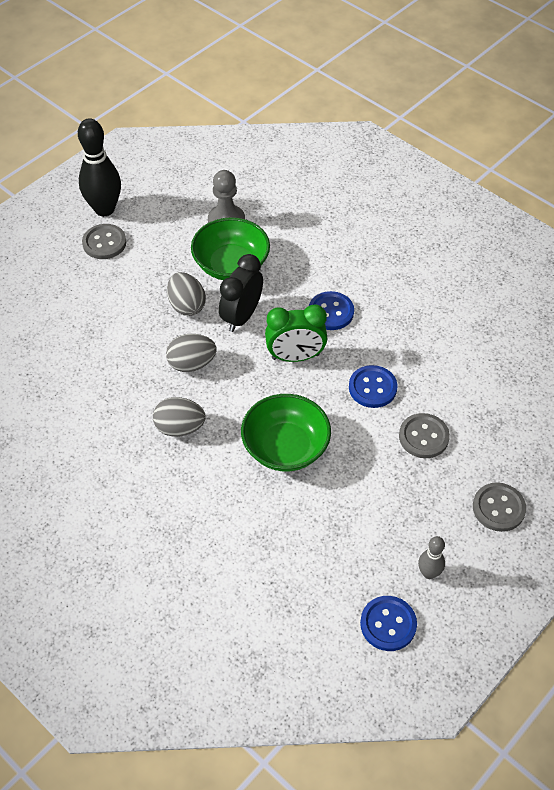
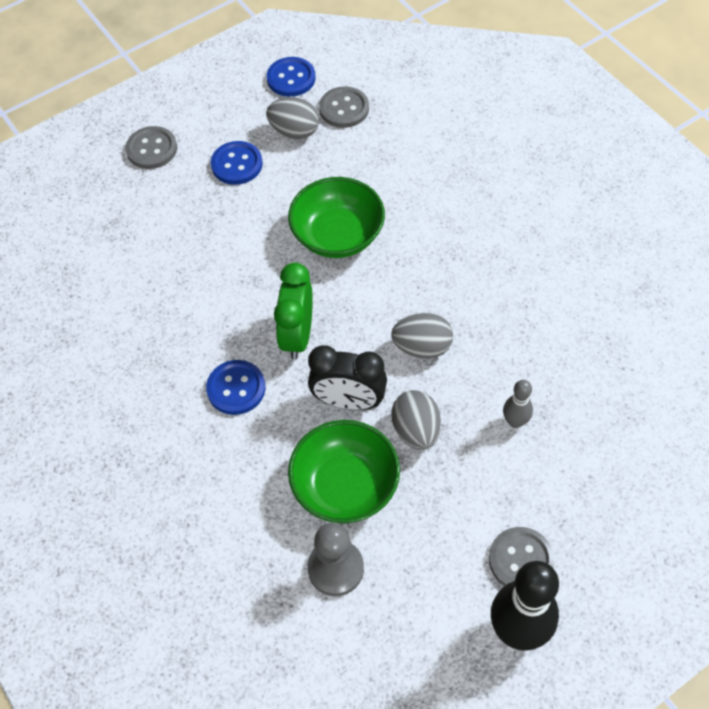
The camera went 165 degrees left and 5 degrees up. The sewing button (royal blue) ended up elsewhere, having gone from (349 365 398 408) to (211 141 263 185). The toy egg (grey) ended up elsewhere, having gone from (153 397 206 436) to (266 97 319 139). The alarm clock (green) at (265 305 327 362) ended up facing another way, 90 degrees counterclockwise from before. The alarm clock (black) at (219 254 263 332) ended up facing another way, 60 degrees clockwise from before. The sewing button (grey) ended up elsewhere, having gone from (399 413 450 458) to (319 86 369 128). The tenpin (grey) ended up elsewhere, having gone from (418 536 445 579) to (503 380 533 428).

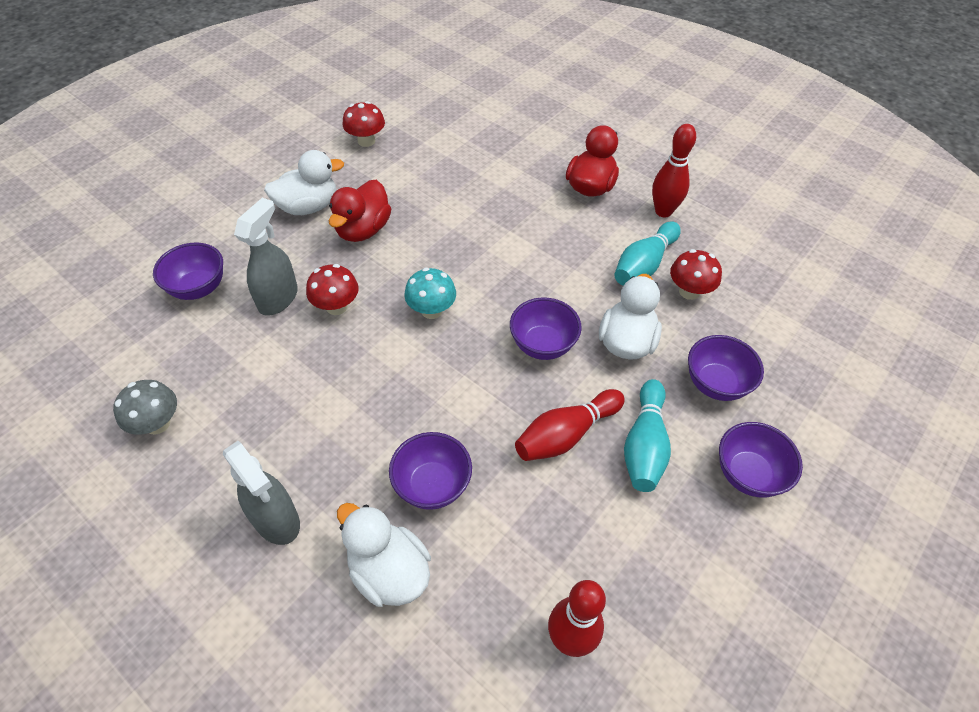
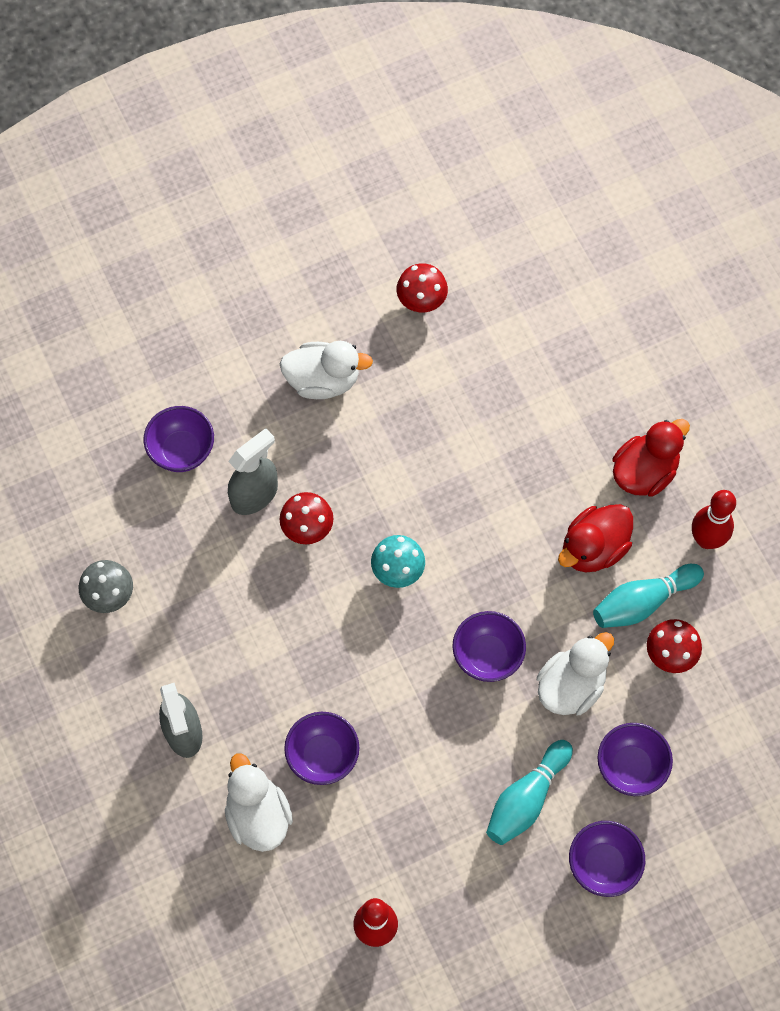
The camera went 25 degrees right and 15 degrees up. The duck (red) ended up elsewhere, having gone from (329 180 391 242) to (558 504 633 572). The second view lost the tenpin (red) at (515 389 625 461).

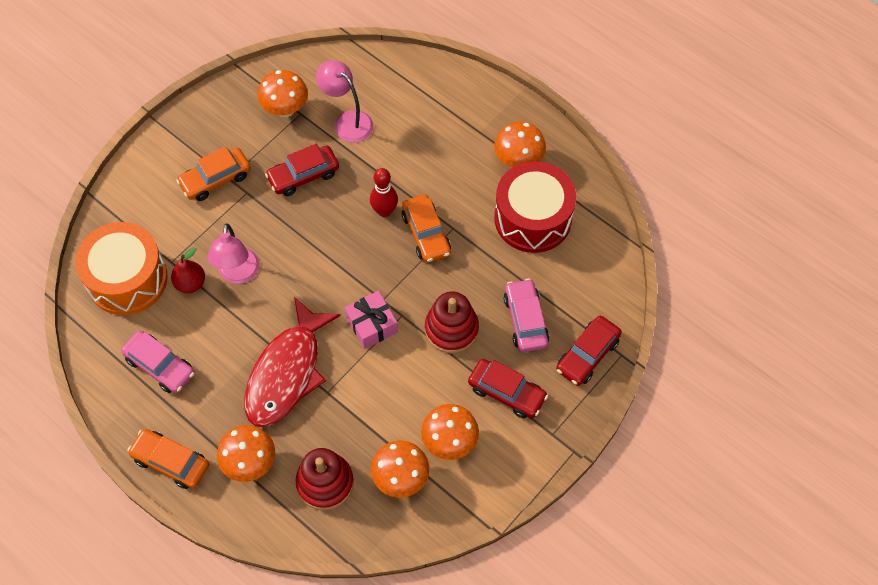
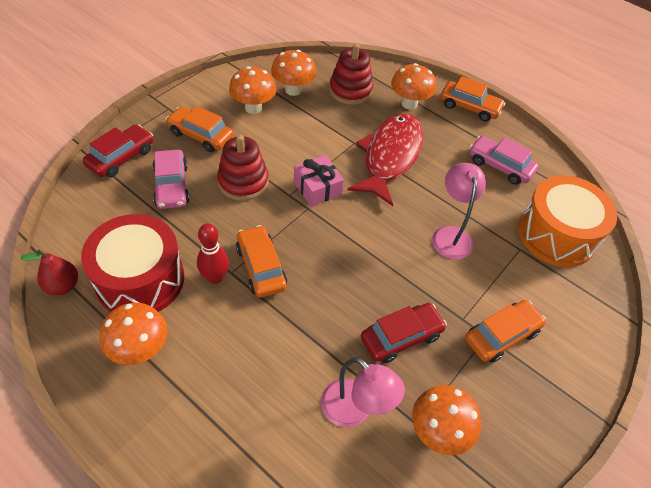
The camera went 175 degrees right and 10 degrees down. The toy pear (red) ended up elsewhere, having gone from (171 247 205 293) to (20 250 78 295). What was the automobile (red) at (468 359 548 419) turned into the automobile (orange-coloured) at (166 106 233 152). The tenpin (red) ended up elsewhere, having gone from (370 168 398 217) to (197 223 229 284).

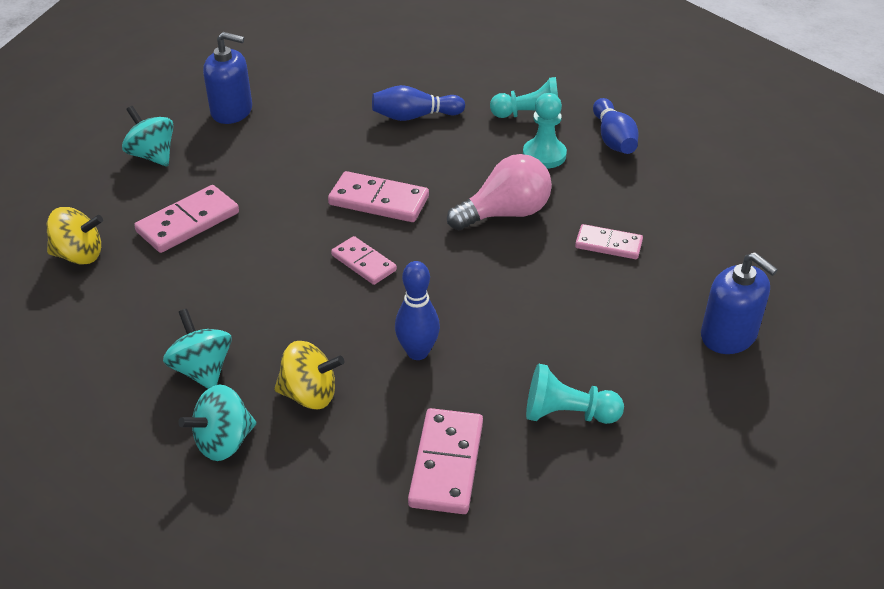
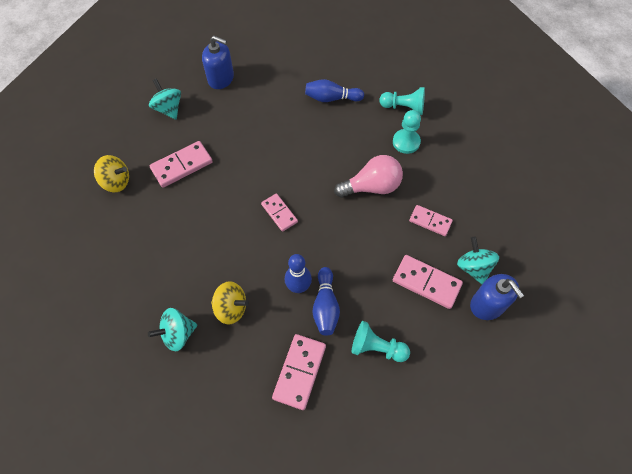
The camera went 10 degrees right and 20 degrees up. The tenpin (royal blue) ended up elsewhere, having gone from (593 98 638 154) to (313 267 340 335). The domino tile (pink) ended up elsewhere, having gone from (328 171 429 222) to (393 255 463 309). The toy top (aqua) ended up elsewhere, having gone from (163 309 232 389) to (457 237 499 284).

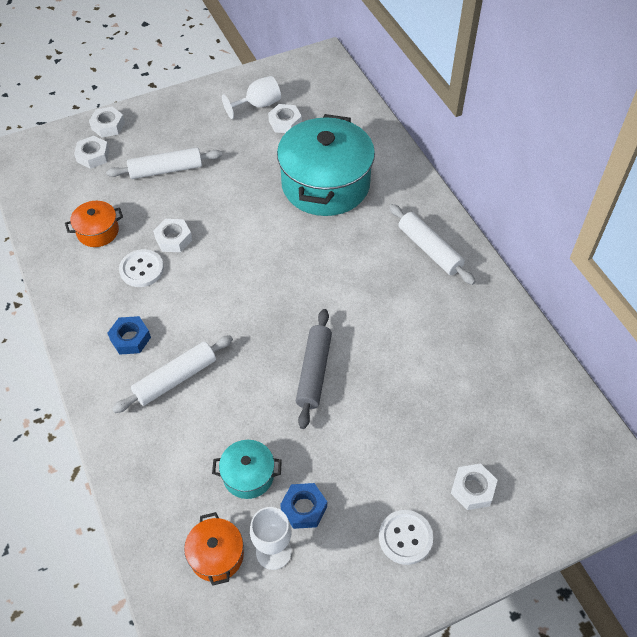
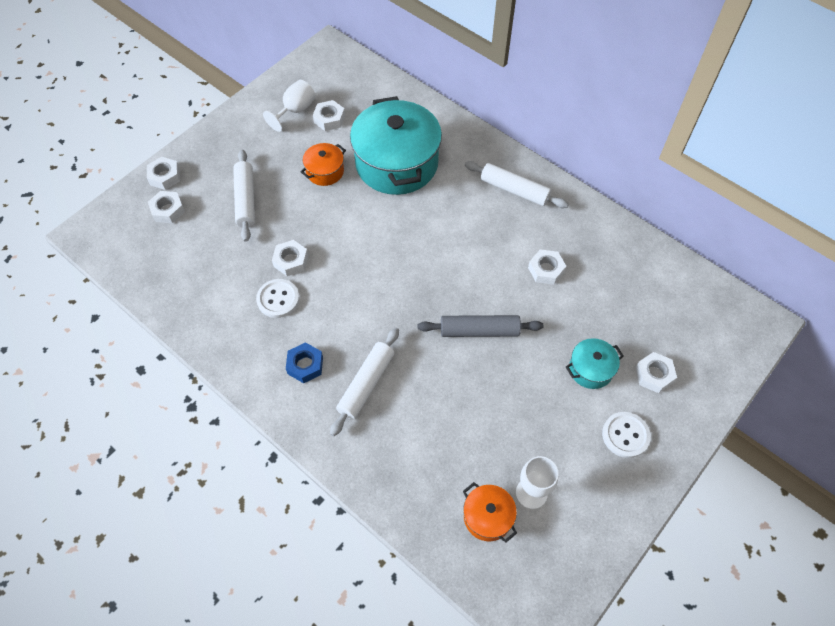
The camera went 25 degrees left and 5 degrees up. The dough roller (snow-white) at (106 148 222 179) ended up facing another way, 60 degrees counterclockwise from before. The pot (orange-coloured) ended up elsewhere, having gone from (65 201 123 247) to (301 143 346 186). The dough roller (grey) at (296 309 332 429) ended up facing another way, 75 degrees counterclockwise from before. The second view gained the hex nut (snow-white) at (528 249 566 285). The pot (aqua) ended up elsewhere, having gone from (212 440 282 499) to (566 338 624 389). The second view lost the hex nut (royal blue) at (280 483 327 529).

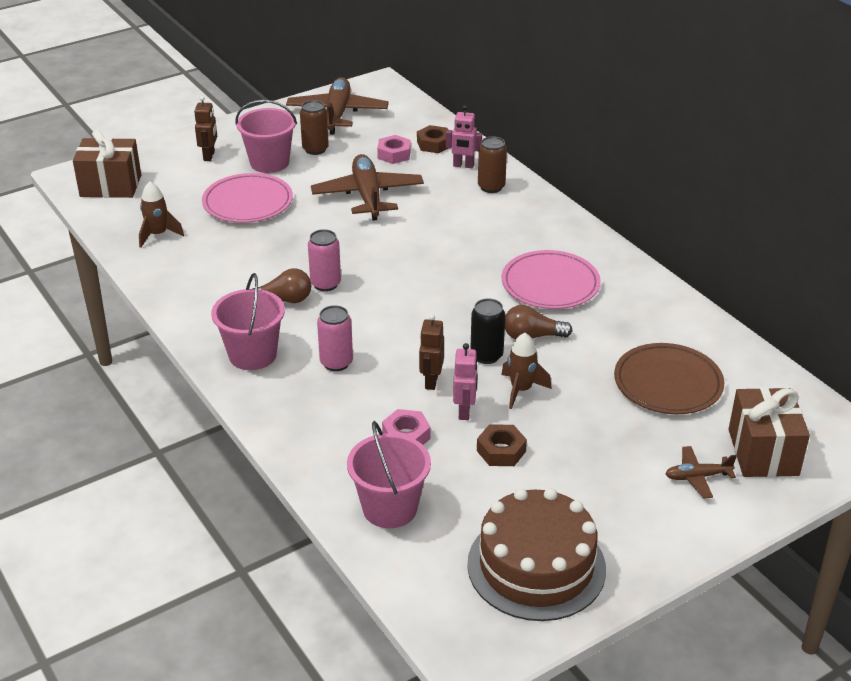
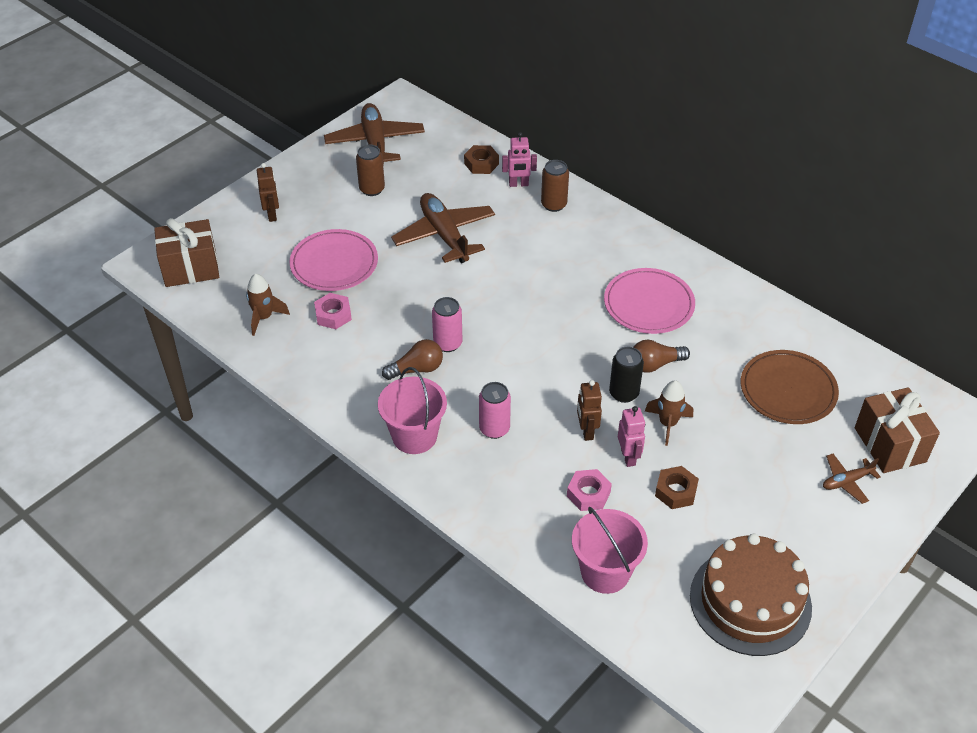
The camera went 15 degrees left and 10 degrees up. The hex nut (pink) ended up elsewhere, having gone from (377 135 411 164) to (314 293 352 329). The second view lost the sand bucket (pink) at (236 100 297 173).

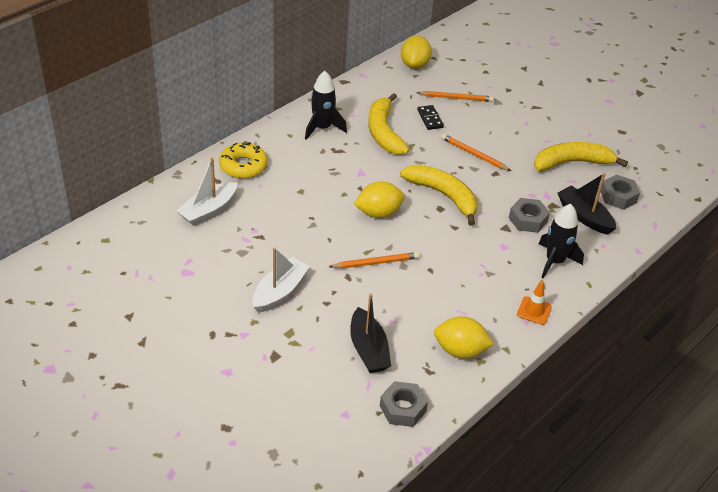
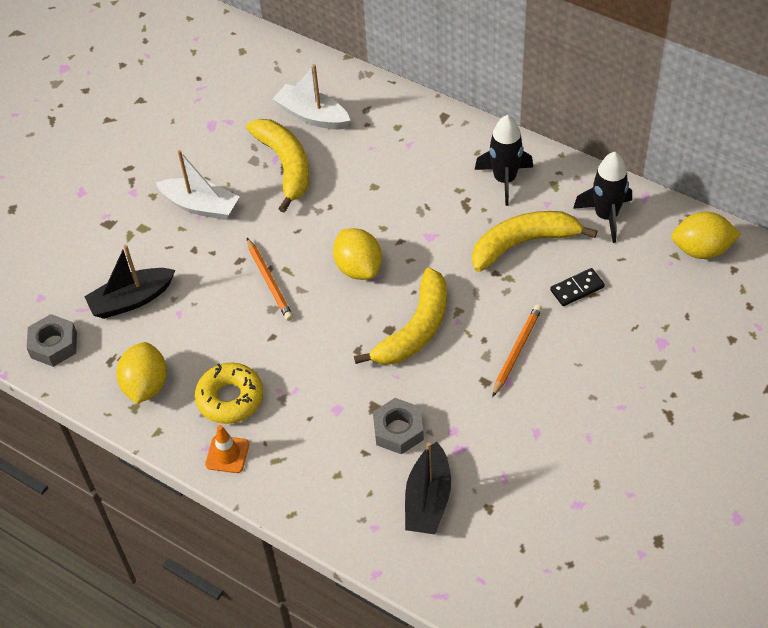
The camera went 85 degrees right and 10 degrees up. The glazed donut (yellow) ended up elsewhere, having gone from (219 142 267 179) to (195 363 263 424). The banana fruit (yellow) ended up elsewhere, having gone from (534 142 628 171) to (246 119 309 213). The toy boat (black) at (558 173 616 235) ended up facing another way, 150 degrees clockwise from before. The rocket (black) ended up elsewhere, having gone from (539 204 584 279) to (573 152 632 243). The second view lost the lead pencil (orange-coloured) at (417 91 494 102). The second view lost the hex nut (grey) at (601 175 640 210).

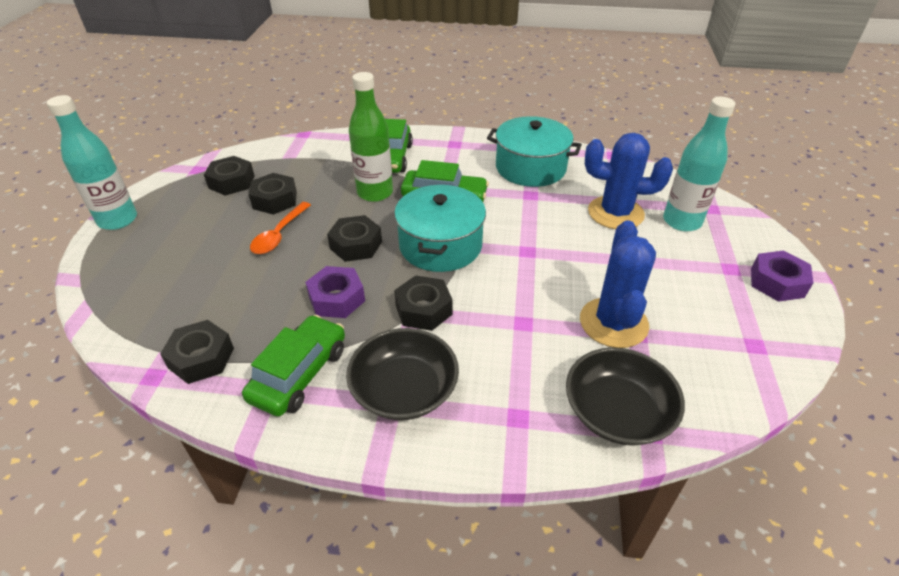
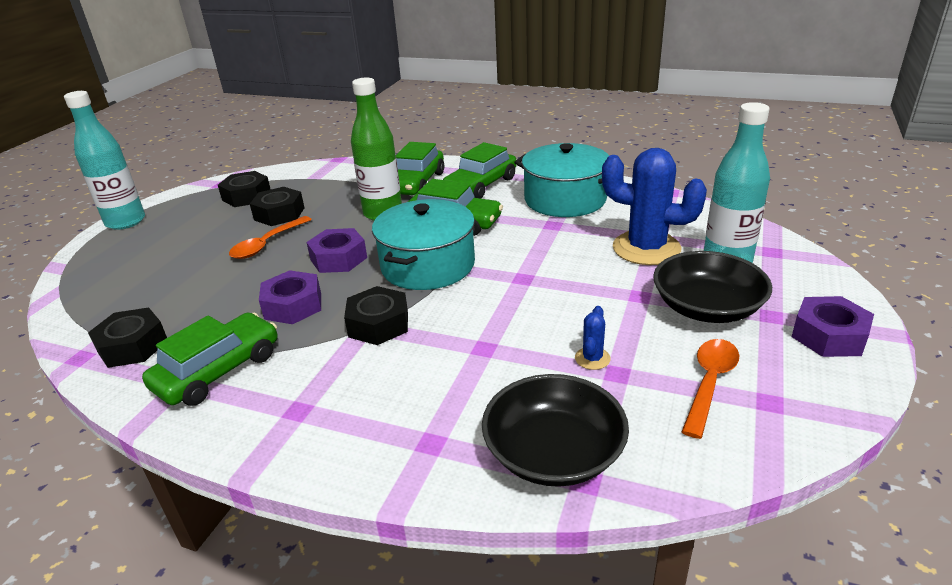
The camera went 15 degrees right and 10 degrees down. What was the hex nut (black) at (327 215 382 262) turned into the hex nut (purple) at (306 228 367 273). The second view gained the automobile (green) at (443 142 516 198). The size of the saguaro cactus (royal blue) at (580 220 656 348) changed by a factor of 0.42. The serving bowl (black) ended up elsewhere, having gone from (346 328 459 420) to (653 251 772 323). The second view gained the tablespoon (orange-coloured) at (682 339 739 439).

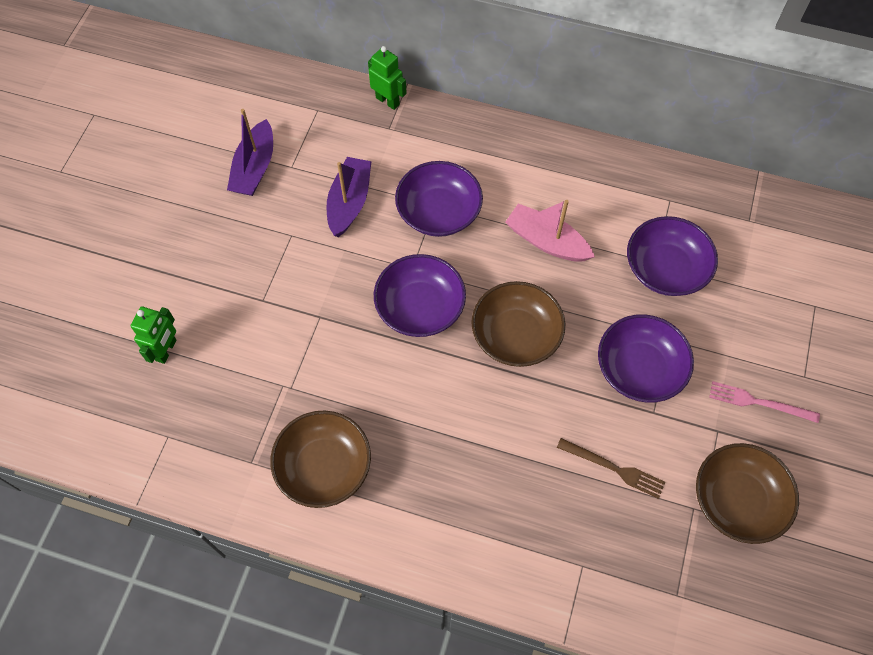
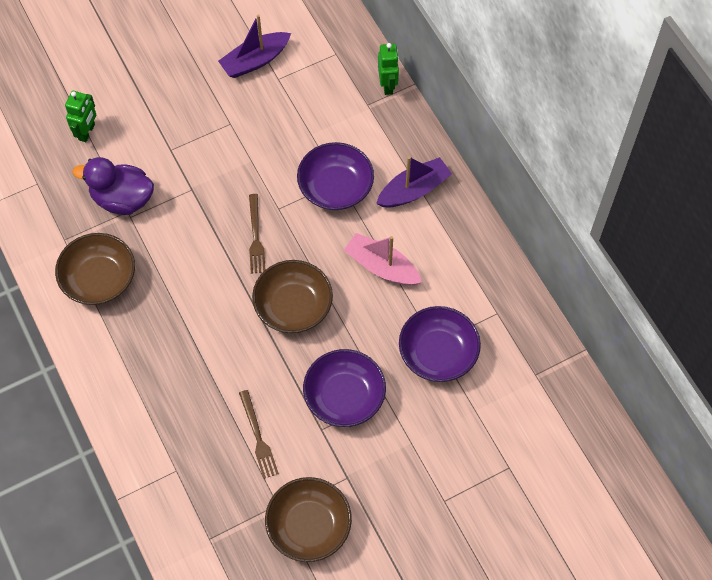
The camera went 45 degrees right and 0 degrees up. The robot figure (green) at (131 306 177 364) ended up facing another way, 45 degrees counterclockwise from before. The second view gained the duck (purple) at (73 157 154 215). Where the serving bowl (purple) stood at (374 254 466 337), the table fork (brown) came to stand at (249 194 265 274). The toy boat (pink) at (505 200 595 262) ended up facing another way, 45 degrees counterclockwise from before. The toy boat (purple) ended up elsewhere, having gone from (326 157 372 237) to (376 156 452 208). The second view lost the table fork (pink) at (709 381 820 423).

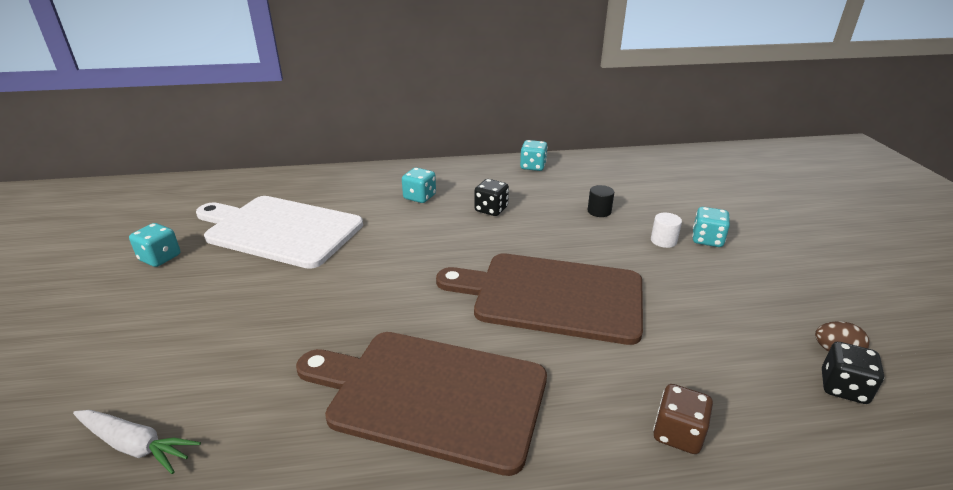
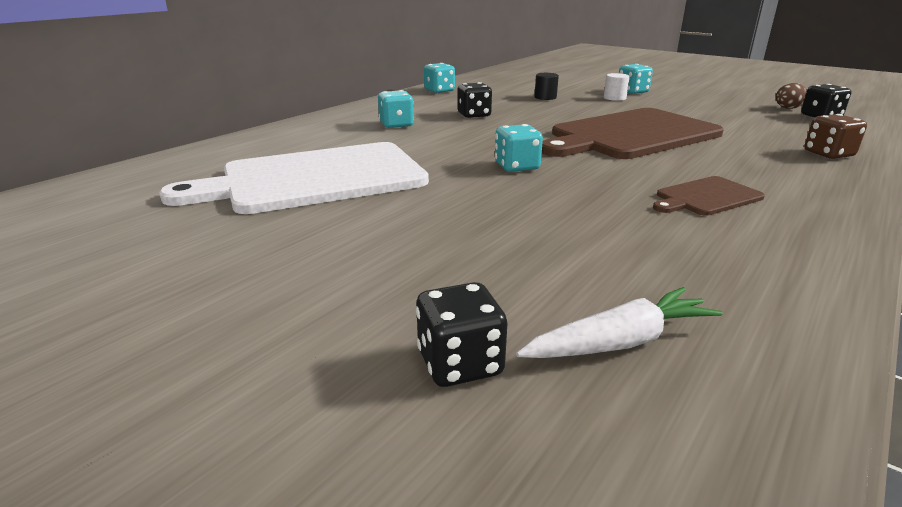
The camera went 45 degrees left and 5 degrees down. The second view gained the game die (black) at (416 282 507 387). The game die (aqua) ended up elsewhere, having gone from (129 223 180 267) to (495 124 543 172). The size of the bread board (brown) at (296 332 547 476) changed by a factor of 0.46.

